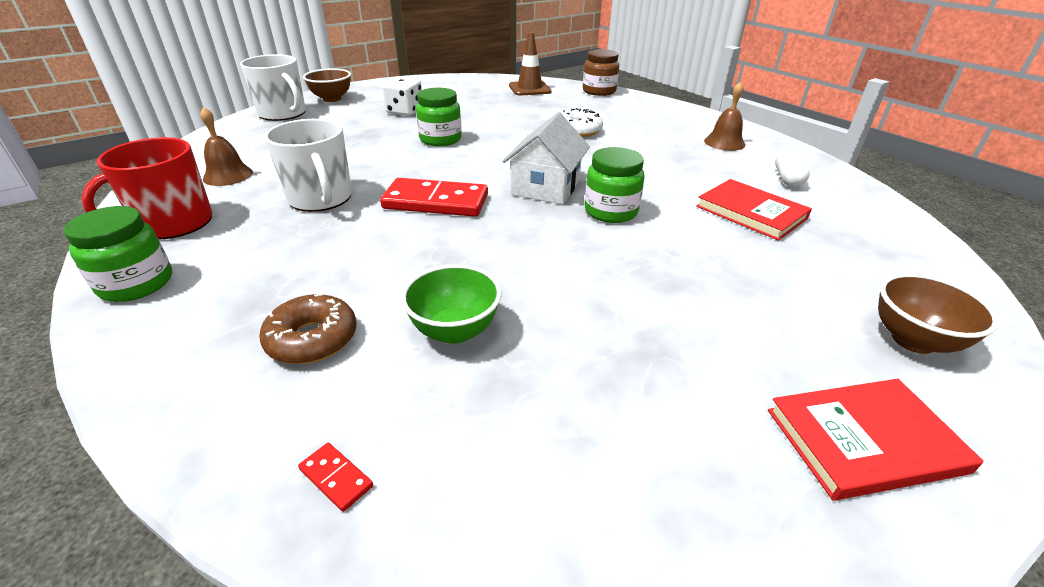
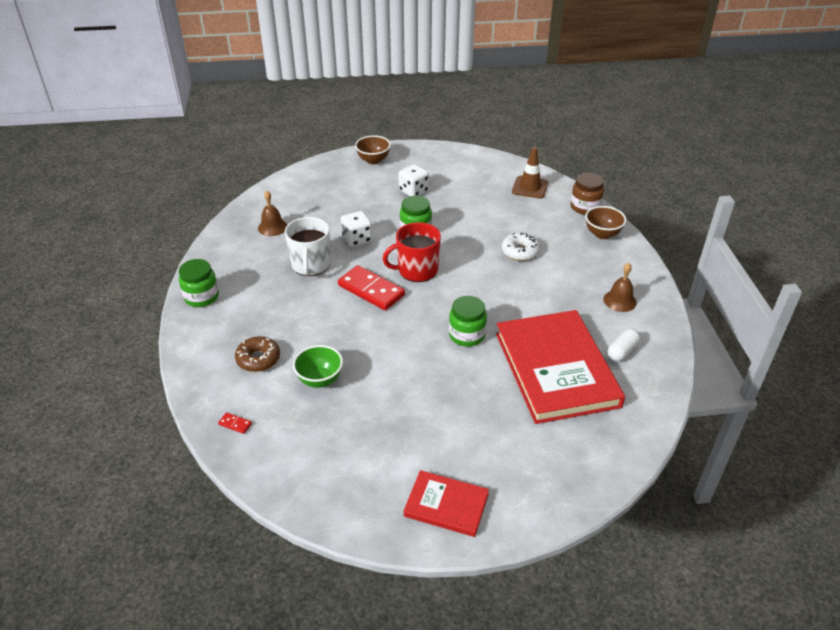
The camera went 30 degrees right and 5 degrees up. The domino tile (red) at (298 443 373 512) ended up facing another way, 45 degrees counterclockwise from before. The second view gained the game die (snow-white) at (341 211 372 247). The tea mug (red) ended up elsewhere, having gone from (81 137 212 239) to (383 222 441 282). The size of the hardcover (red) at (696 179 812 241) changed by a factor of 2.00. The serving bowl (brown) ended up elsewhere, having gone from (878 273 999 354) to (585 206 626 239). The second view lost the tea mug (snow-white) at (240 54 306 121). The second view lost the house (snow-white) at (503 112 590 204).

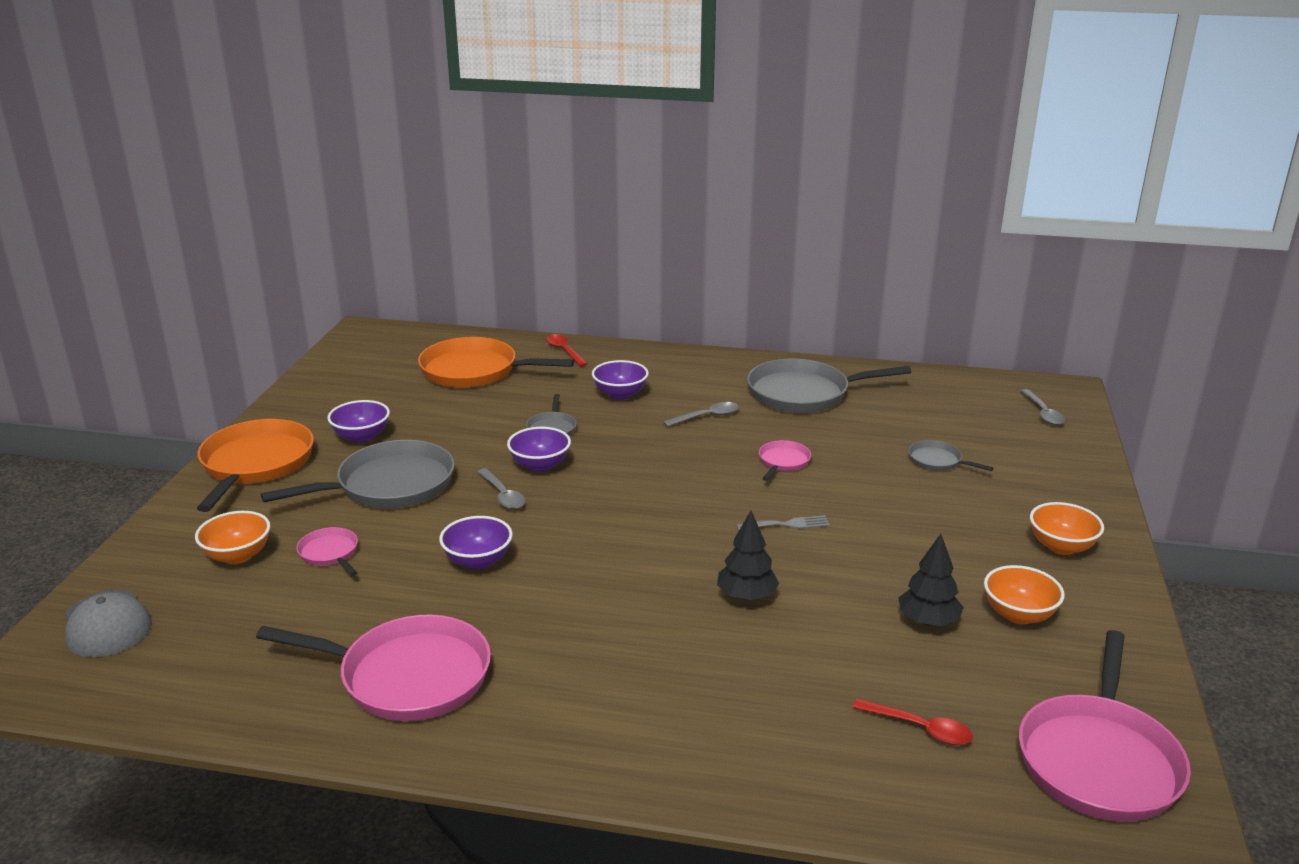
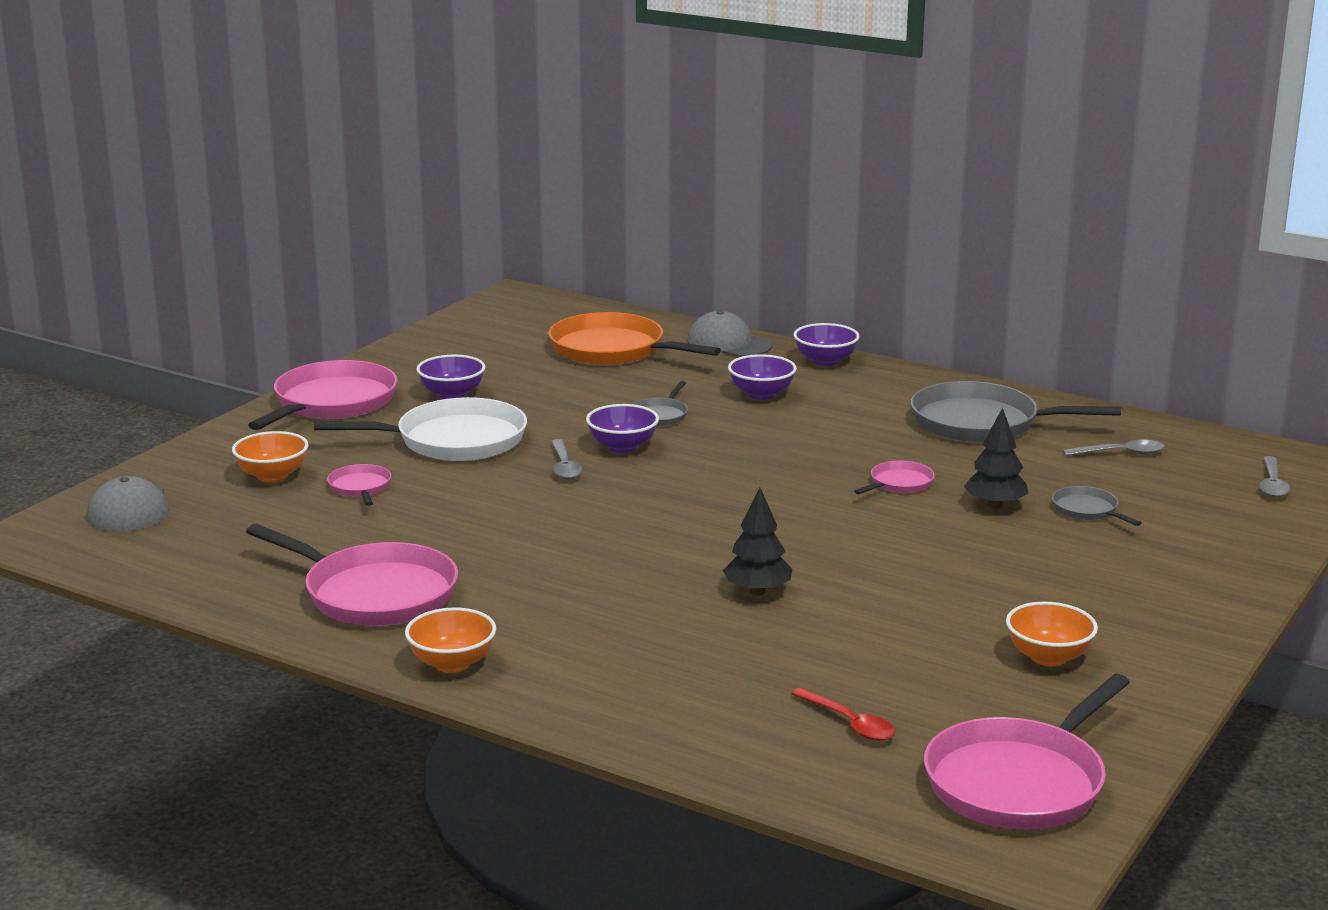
The camera went 20 degrees right and 5 degrees down. What was the skillet (orange-coloured) at (197 419 314 512) turned into the skillet (pink) at (248 360 398 430). What was the skillet (grey) at (261 440 455 508) turned into the skillet (snow-white) at (314 397 527 461). The serving bowl (orange-coloured) ended up elsewhere, having gone from (1030 502 1104 555) to (405 607 496 673). Where the tablespoon (red) stood at (546 334 588 367), the baseball cap (grey) came to stand at (687 310 772 357). The serving bowl (purple) ended up elsewhere, having gone from (439 516 513 570) to (794 323 860 366). The toy tree (black) ended up elsewhere, having gone from (899 534 964 626) to (964 407 1028 508). The tablespoon (grey) ended up elsewhere, having gone from (663 402 739 427) to (1063 440 1165 456). The second view lost the table fork (grey) at (736 515 830 531).

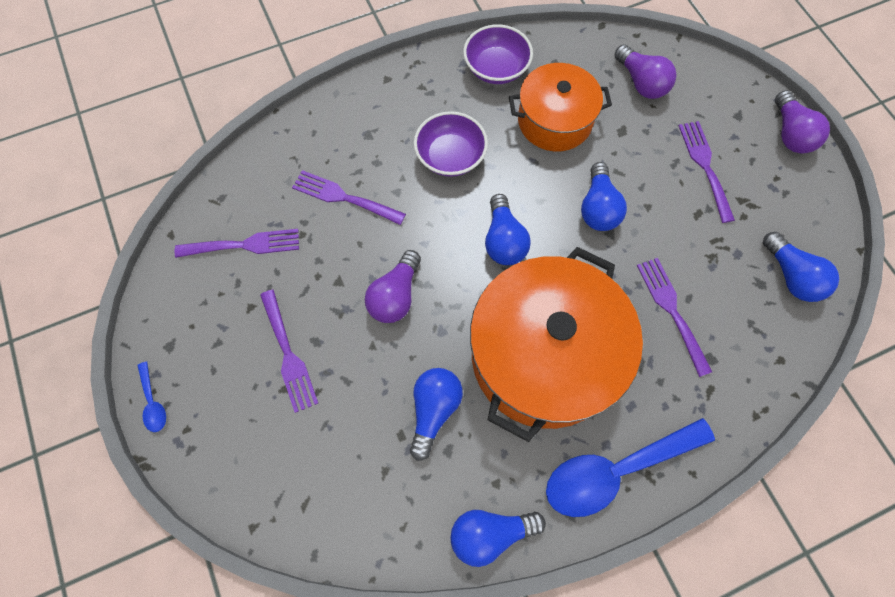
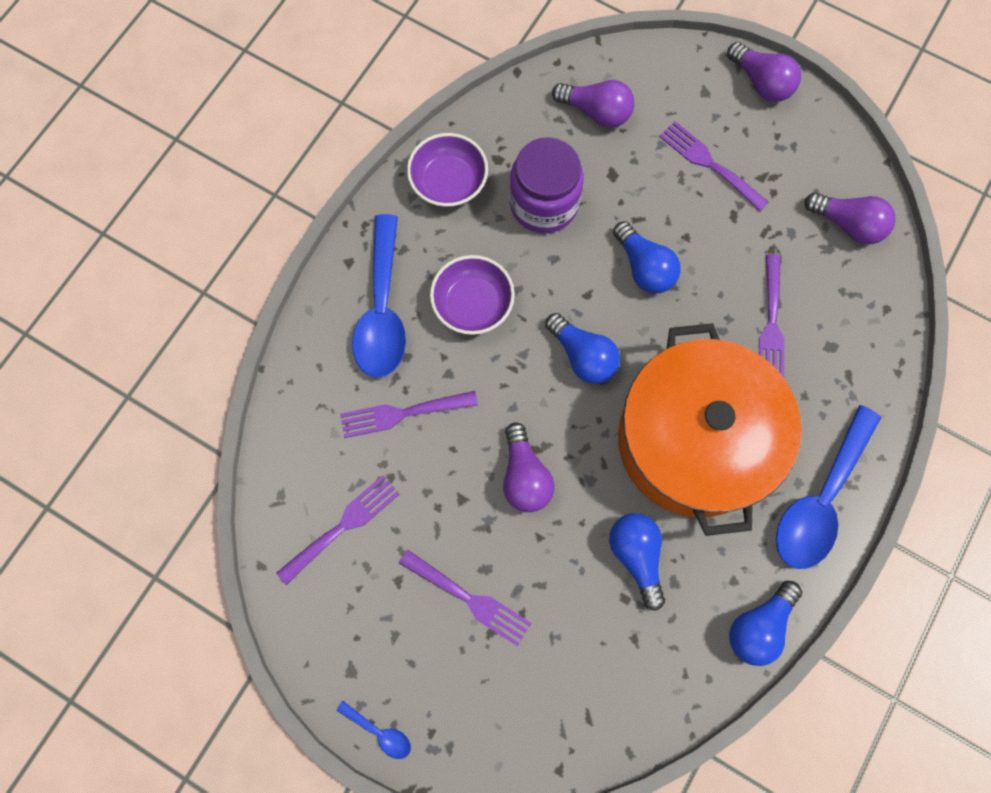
The camera went 35 degrees left and 5 degrees up. The second view gained the tablespoon (royal blue) at (352 214 406 378). Where the pot (orange-coloured) stood at (509 63 612 151), the preserve jar (purple) came to stand at (510 137 584 233). The table fork (purple) at (637 258 712 377) ended up facing another way, 120 degrees counterclockwise from before. What was the bulb (royal blue) at (763 232 839 302) turned into the bulb (purple) at (804 192 896 244).

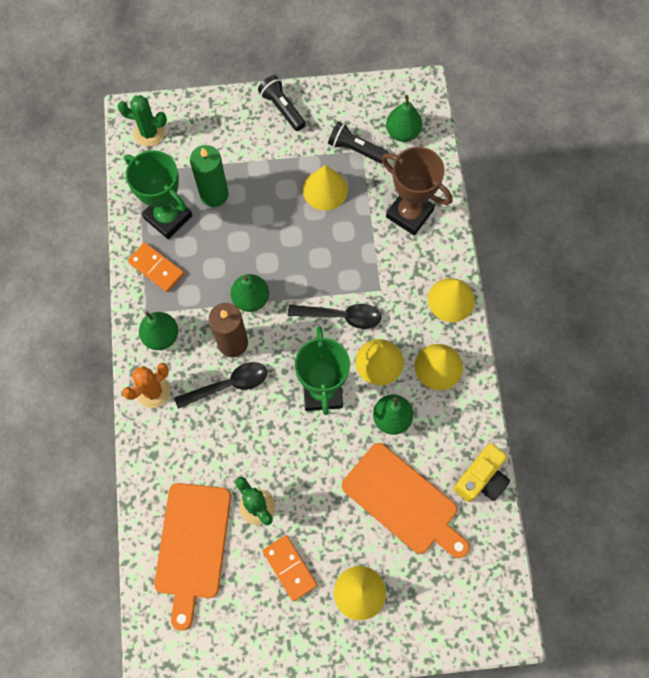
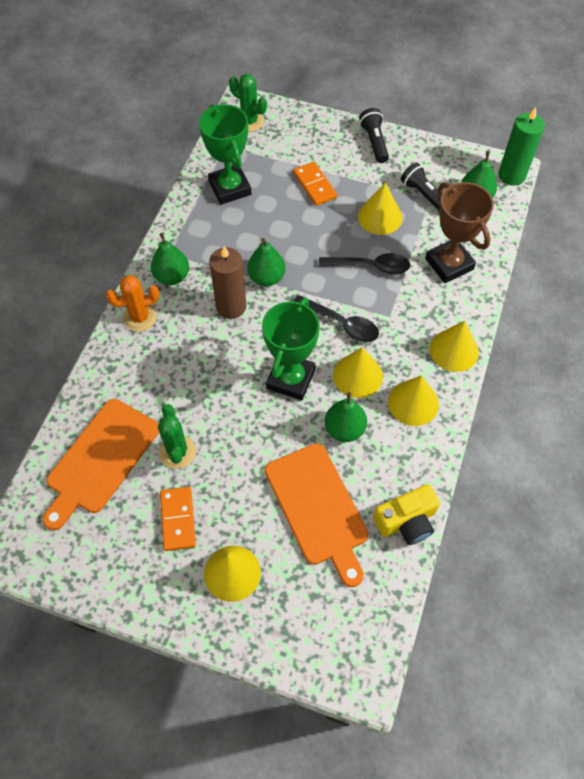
The camera went 25 degrees right and 10 degrees down. The domino tile (orange-coloured) ended up elsewhere, having gone from (128 242 184 292) to (293 162 337 206). The tablespoon (black) ended up elsewhere, having gone from (175 362 267 409) to (319 253 410 274). The wax candle (green) ended up elsewhere, having gone from (190 145 228 207) to (498 107 545 186).

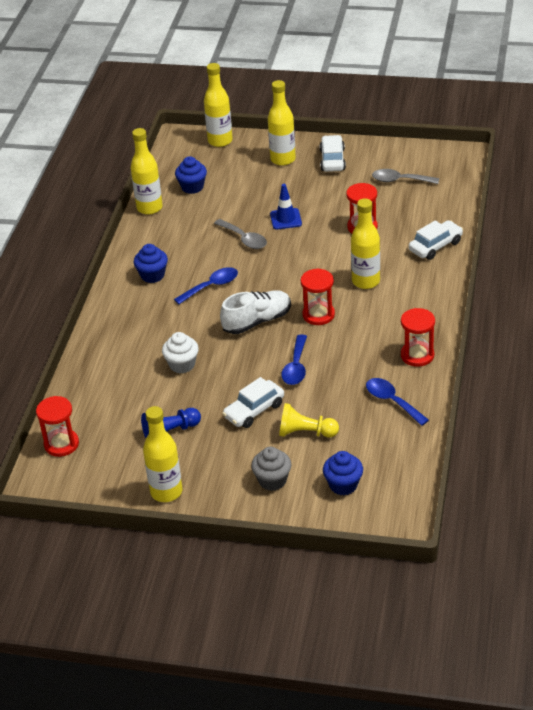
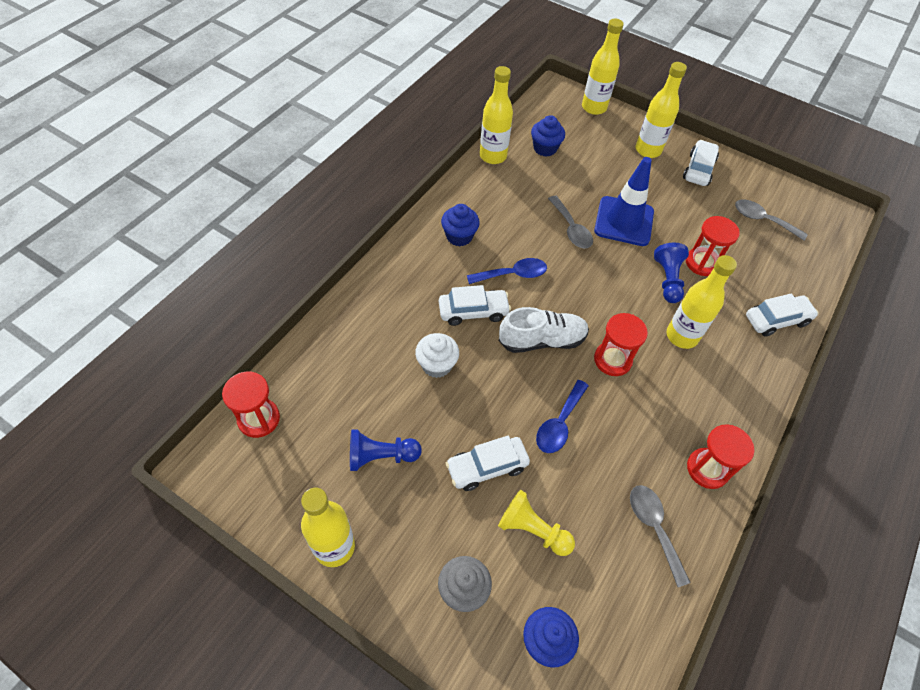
The camera went 15 degrees right and 15 degrees up. The second view gained the automobile (snow-white) at (439 285 511 326). The size of the traffic cone (royal blue) at (270 184 302 229) changed by a factor of 1.70. What was the tablespoon (royal blue) at (366 378 429 426) turned into the tablespoon (grey) at (630 485 691 587). The second view gained the pawn (royal blue) at (654 243 689 303).

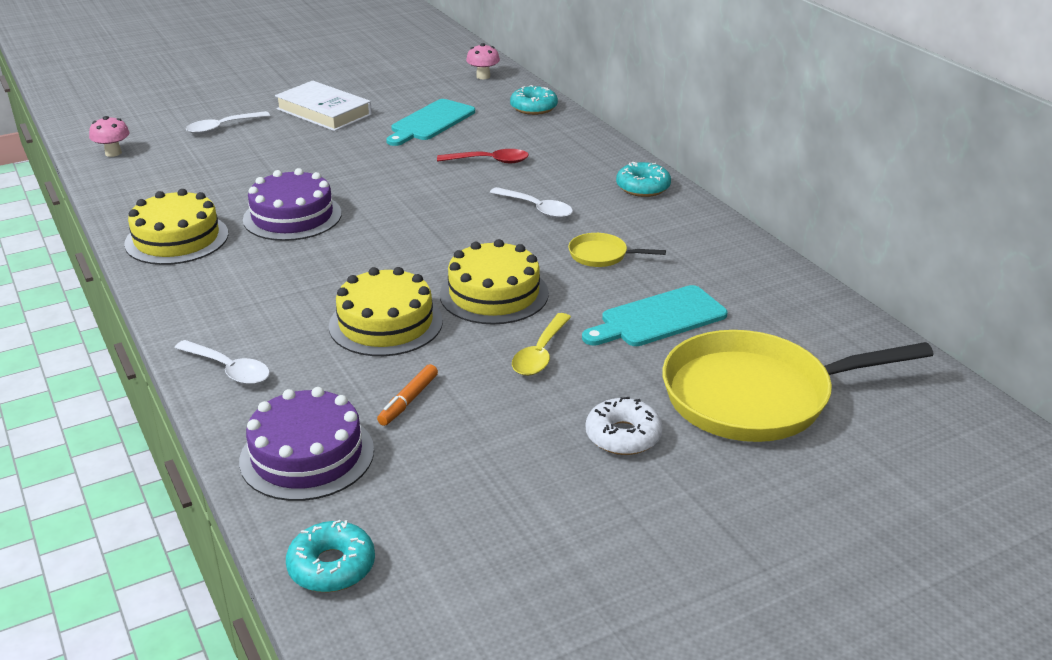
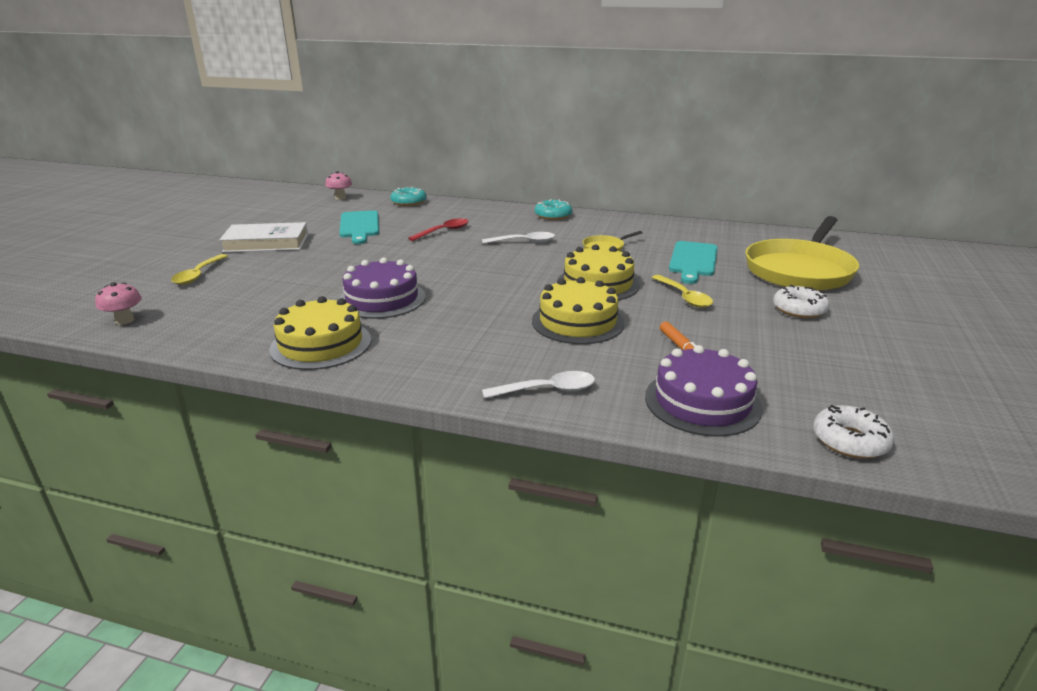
The camera went 45 degrees left and 5 degrees down. What was the tablespoon (snow-white) at (186 111 270 134) turned into the tablespoon (yellow) at (171 254 228 285). What was the glazed donut (aqua) at (286 520 375 592) turned into the glazed donut (snow-white) at (813 405 894 459).

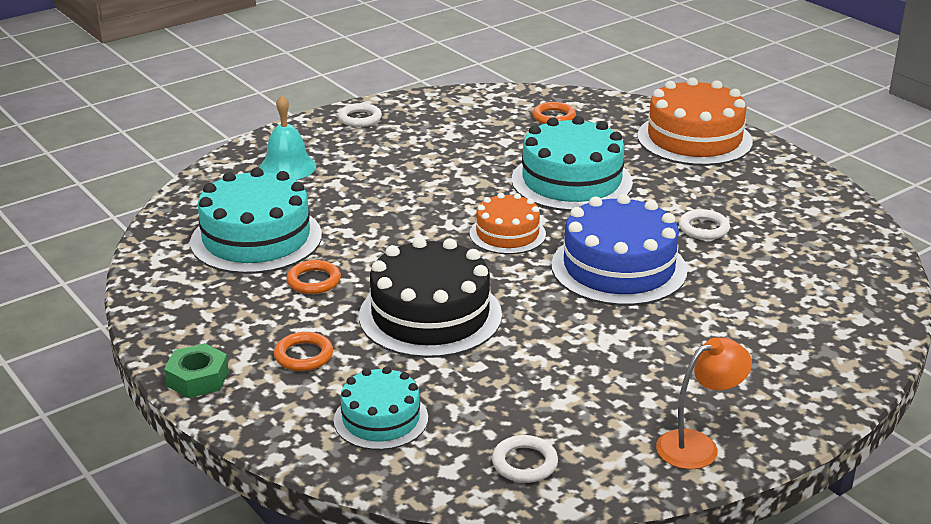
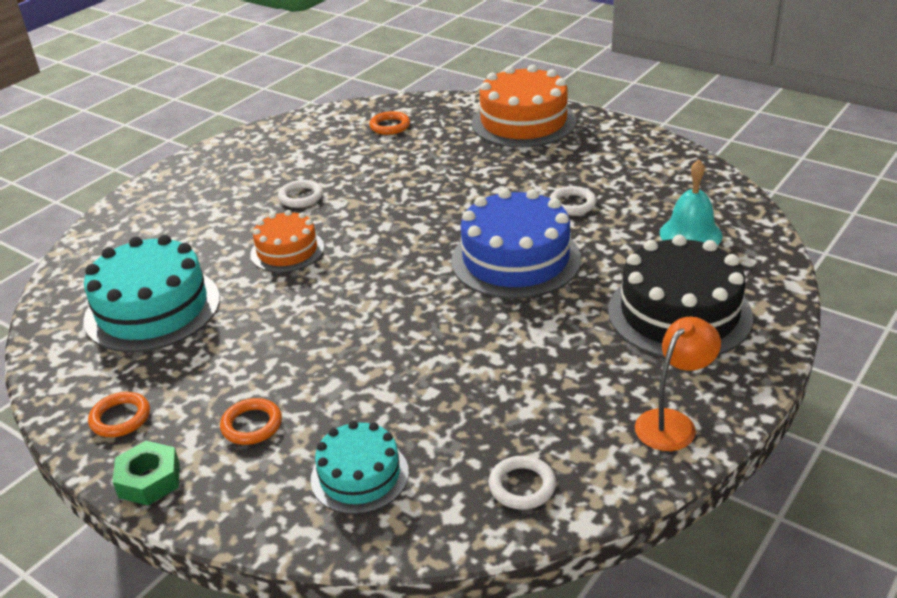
The camera went 15 degrees left and 5 degrees up. The torus (orange-coloured) ended up elsewhere, having gone from (286 260 341 294) to (88 392 150 437). The gateau (orange-coloured) ended up elsewhere, having gone from (470 193 546 254) to (250 210 324 273). The torus (snow-white) ended up elsewhere, having gone from (338 103 382 127) to (278 180 323 208). The gateau (black) ended up elsewhere, having gone from (359 237 502 358) to (608 235 753 357). The school bell (aqua) ended up elsewhere, having gone from (259 95 316 180) to (660 160 723 245). The second view lost the gateau (aqua) at (512 116 633 211).

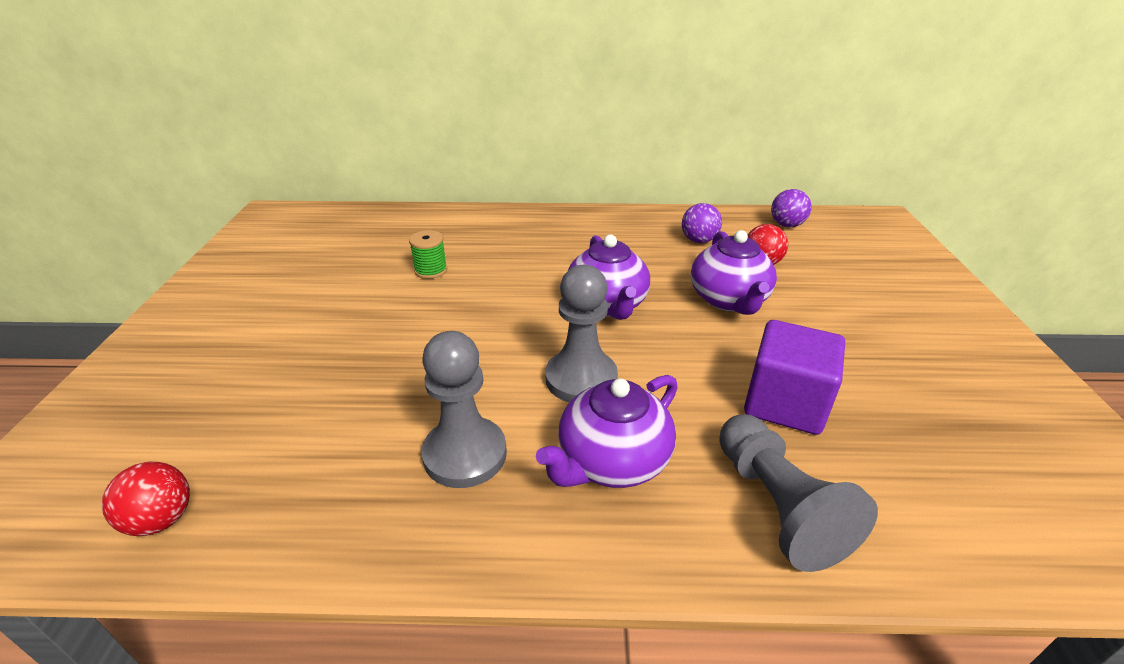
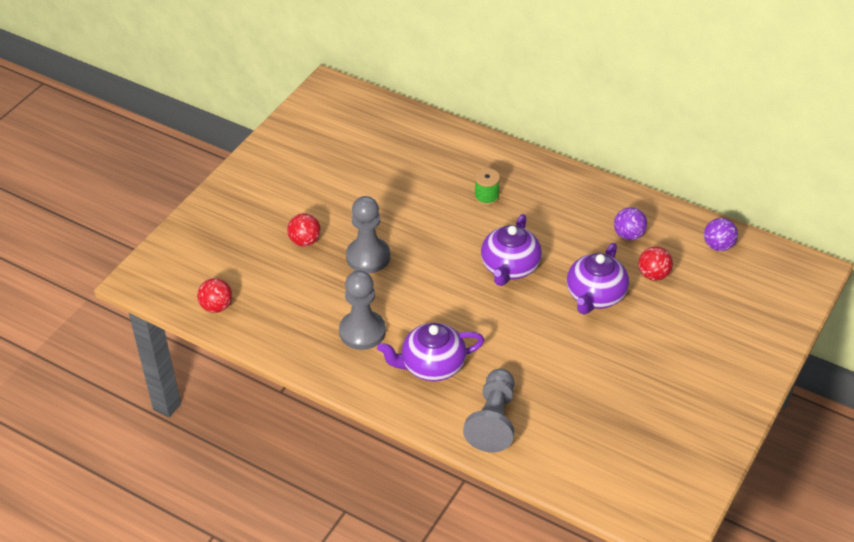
The camera went 30 degrees right and 10 degrees up. The second view gained the play ball (red) at (287 213 321 246). The pawn (grey) ended up elsewhere, having gone from (545 265 618 402) to (346 196 390 273). The reel of thread (green) ended up elsewhere, having gone from (409 230 447 279) to (474 168 500 205). The second view lost the cube (purple) at (744 320 845 435).

